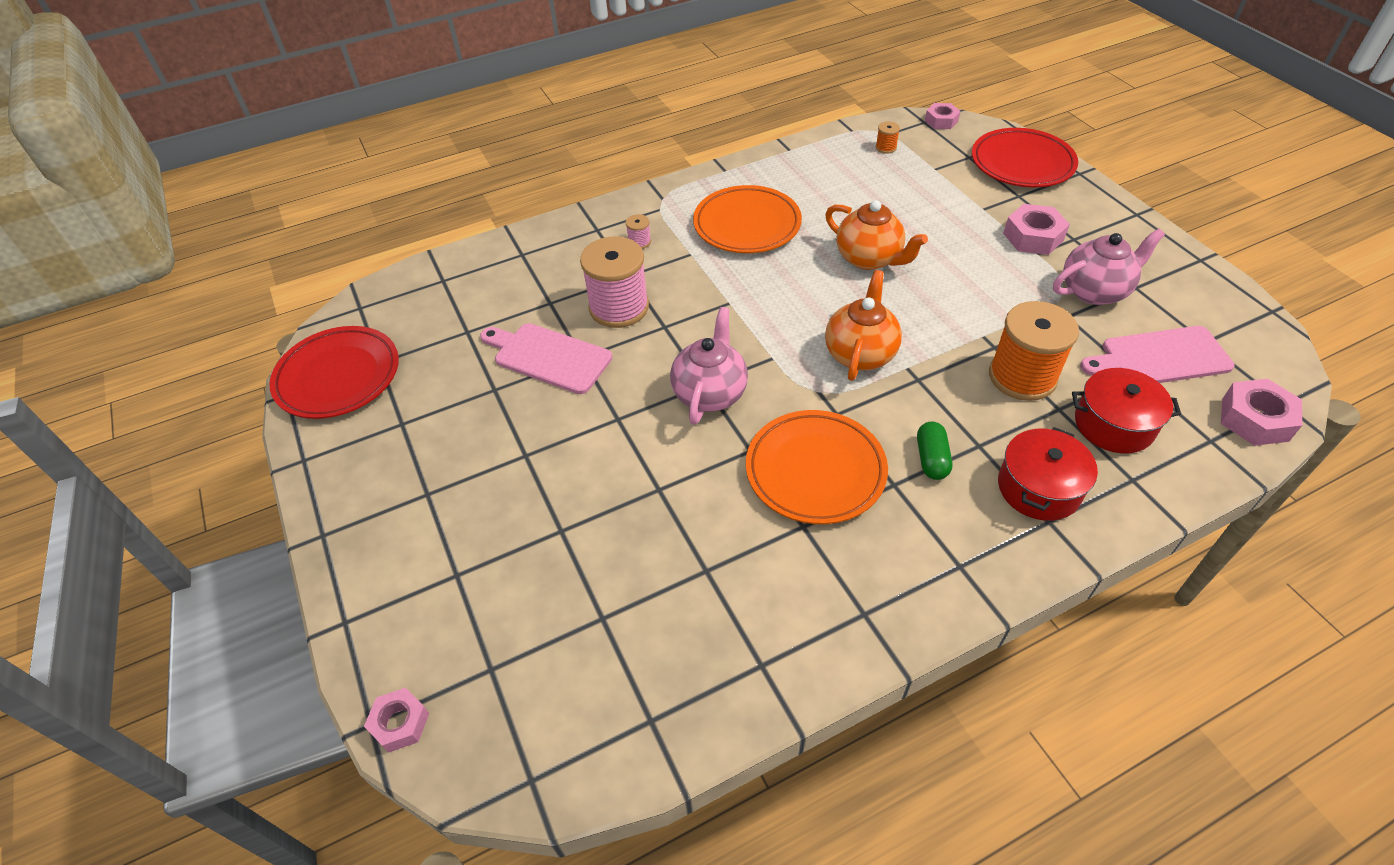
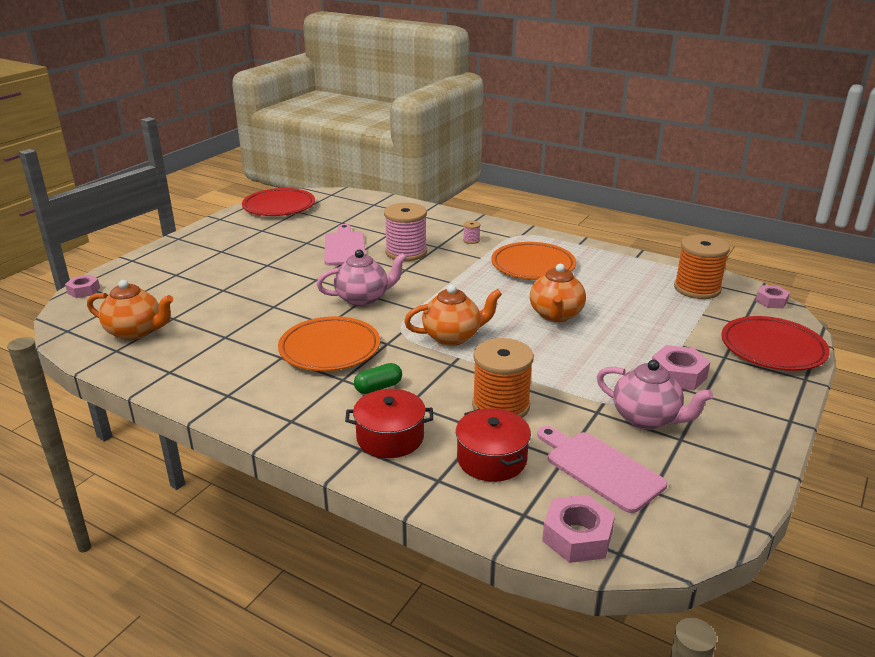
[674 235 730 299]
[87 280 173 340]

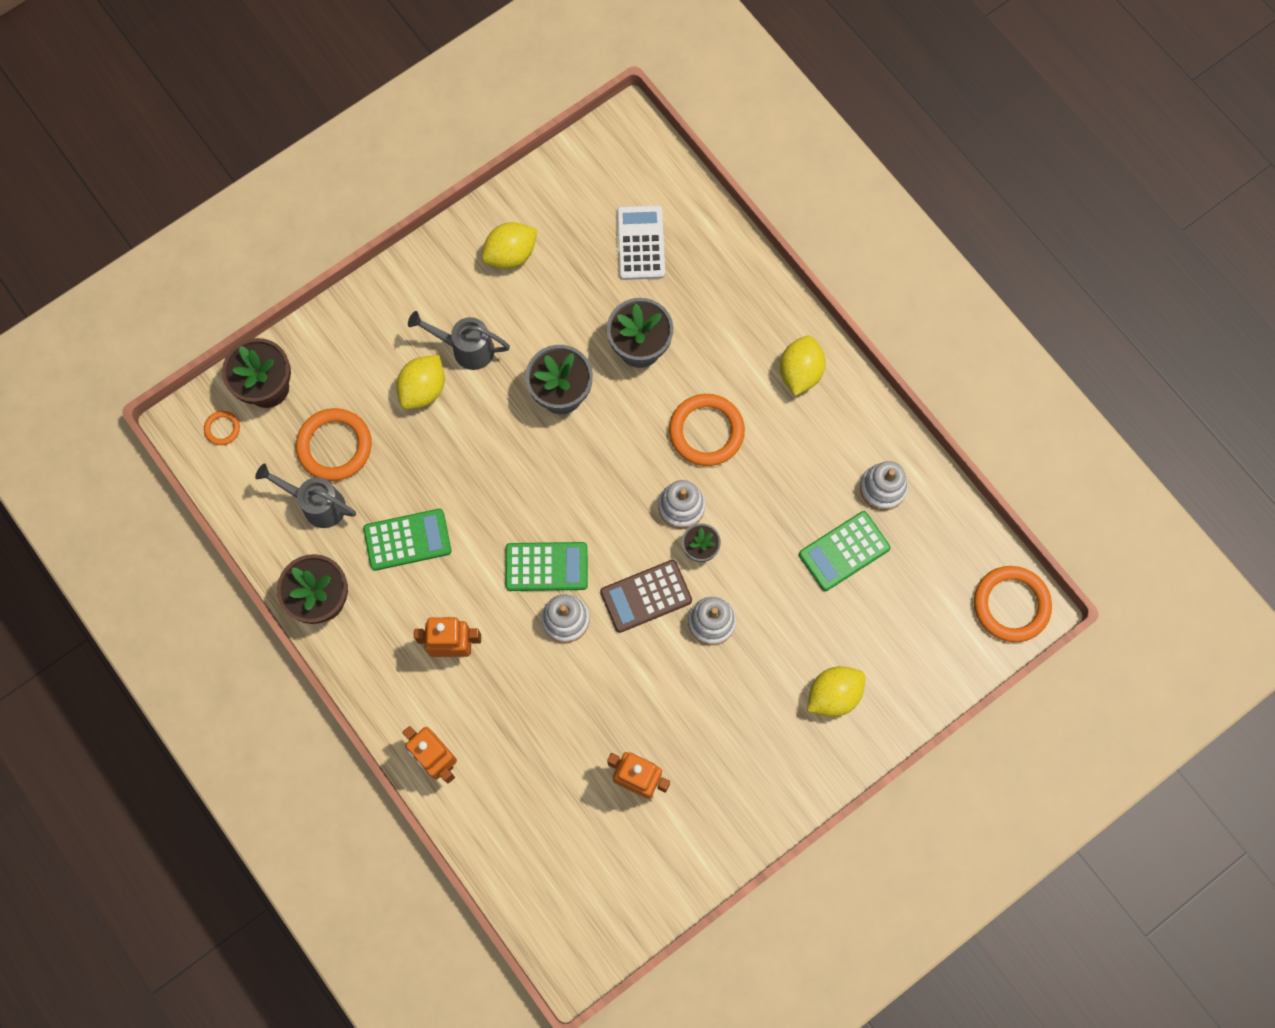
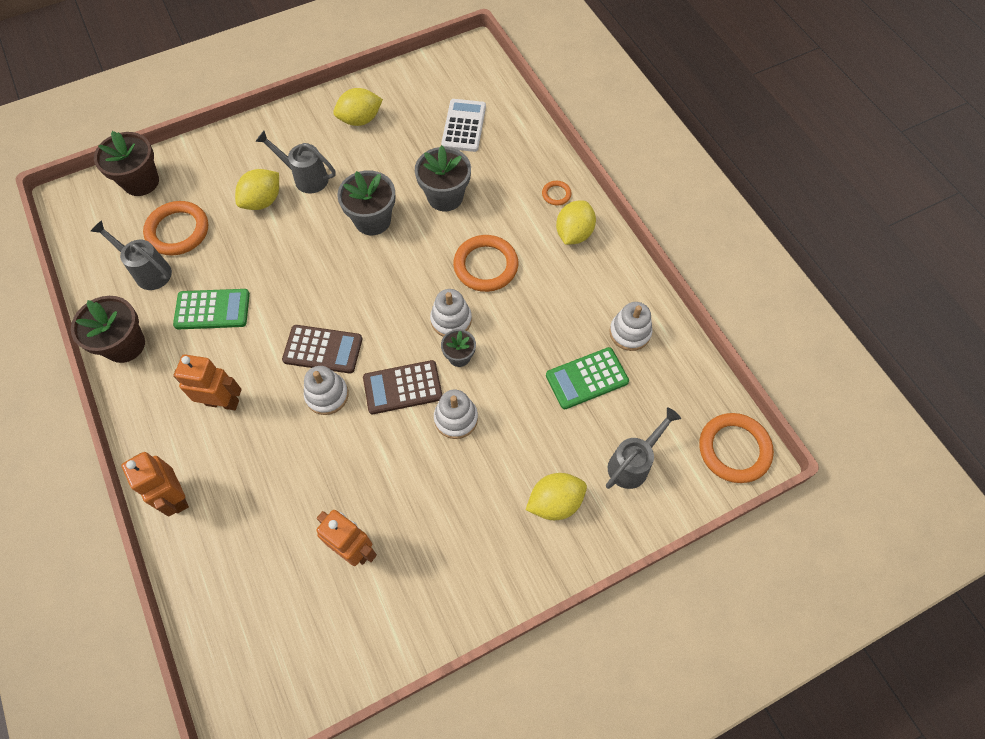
[542 181 572 205]
[282 325 363 374]
[606 407 681 489]

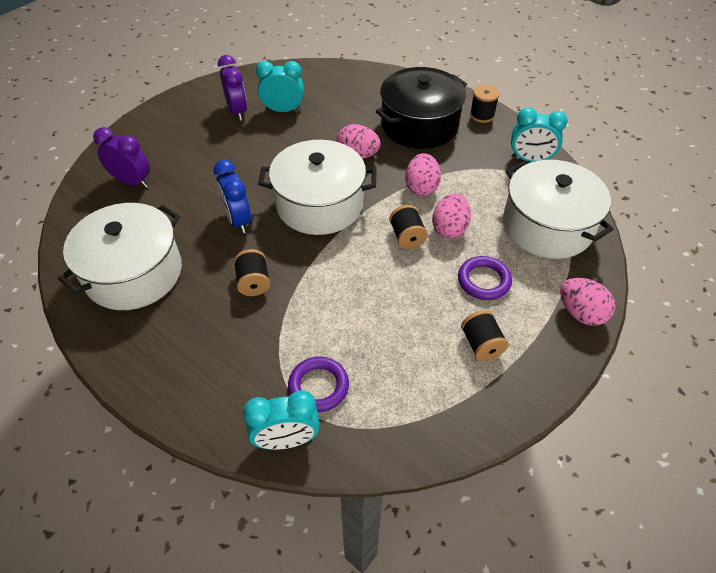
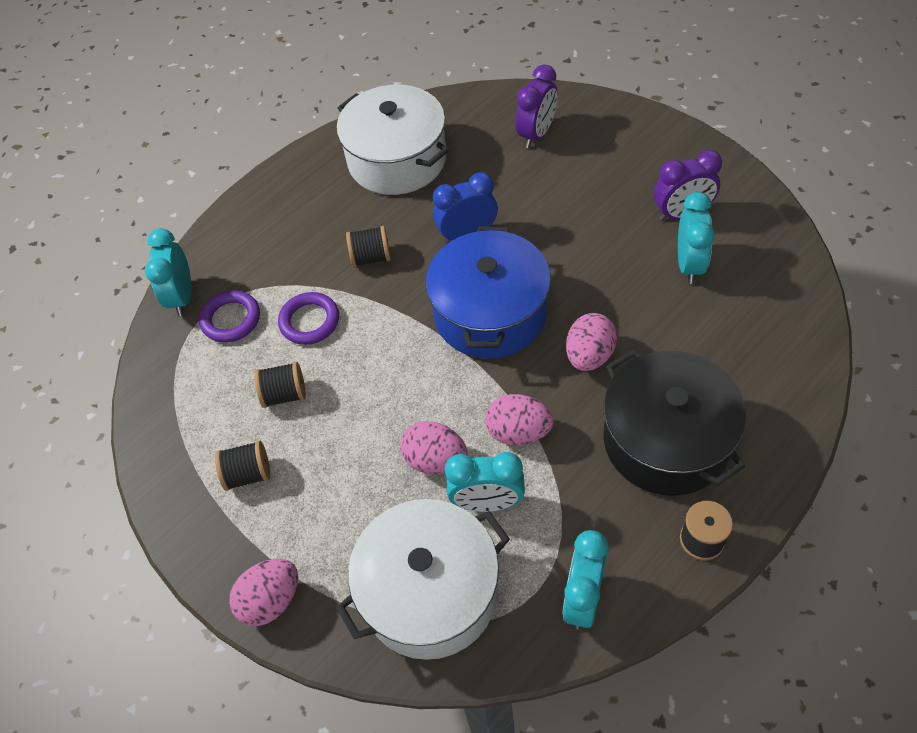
[426 226 551 359]
[254 362 306 408]
[278 292 339 345]
[445 452 525 512]

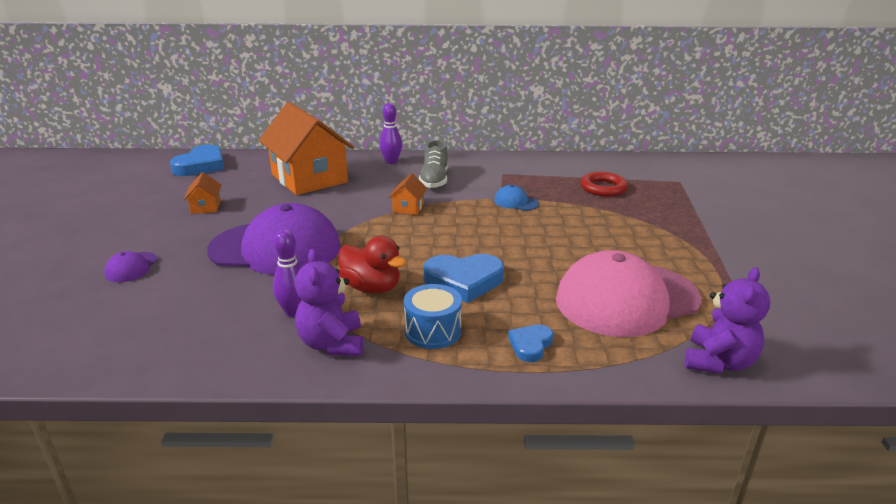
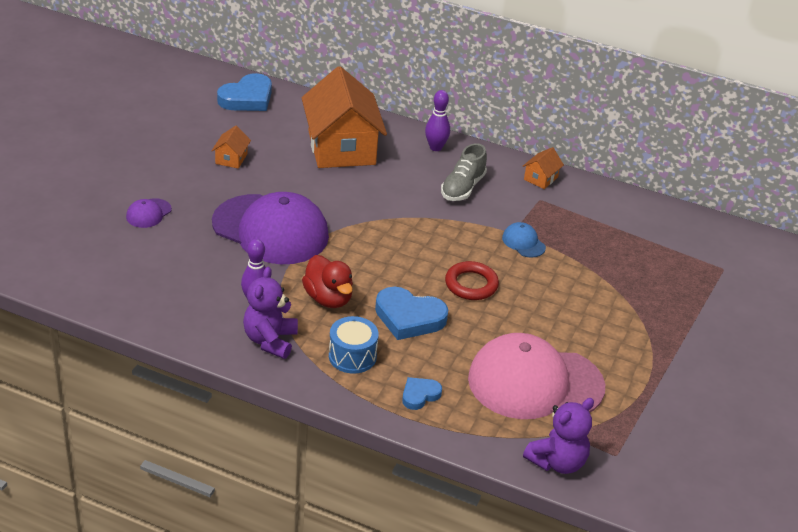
[445 261 499 300]
[522 147 564 189]

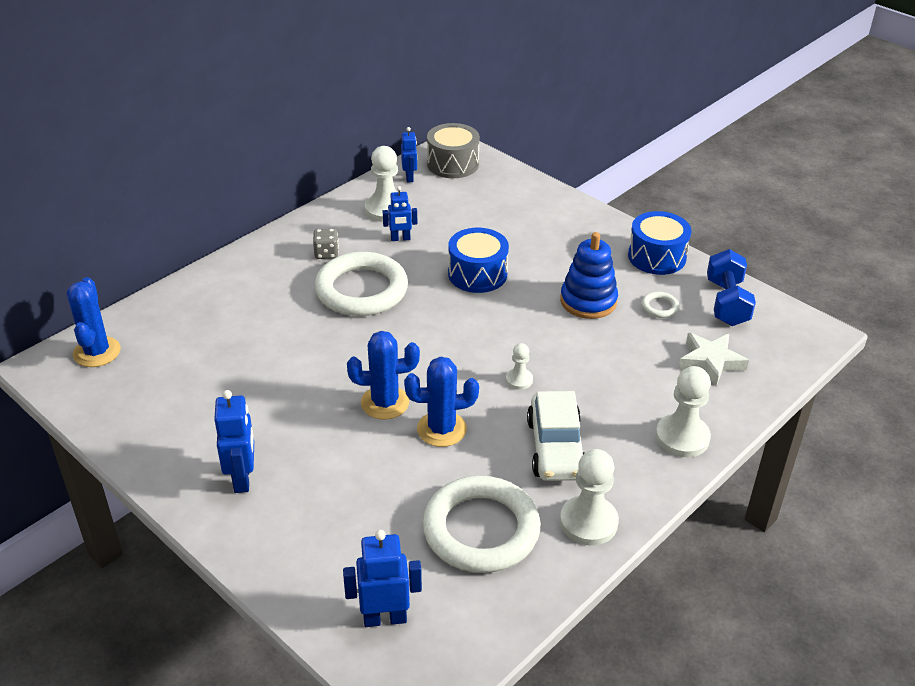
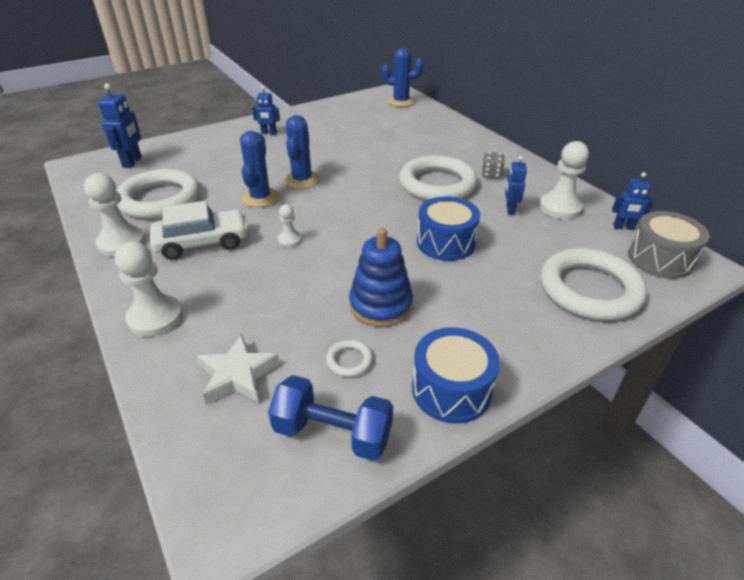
[252 86 280 135]
[150 201 248 260]
[540 248 647 320]

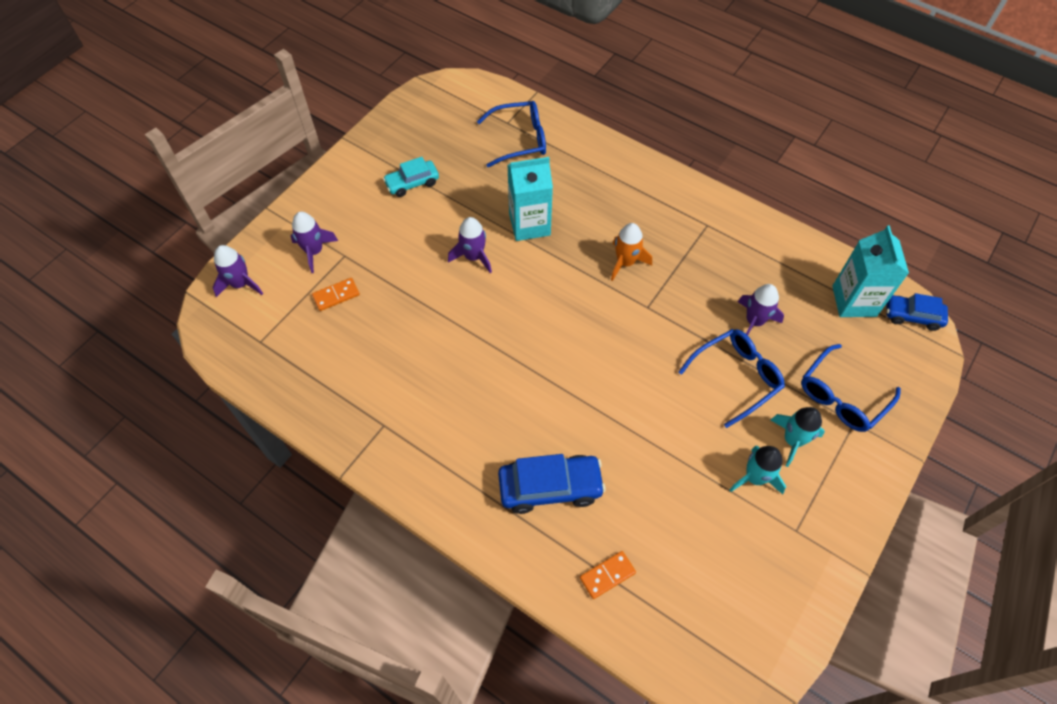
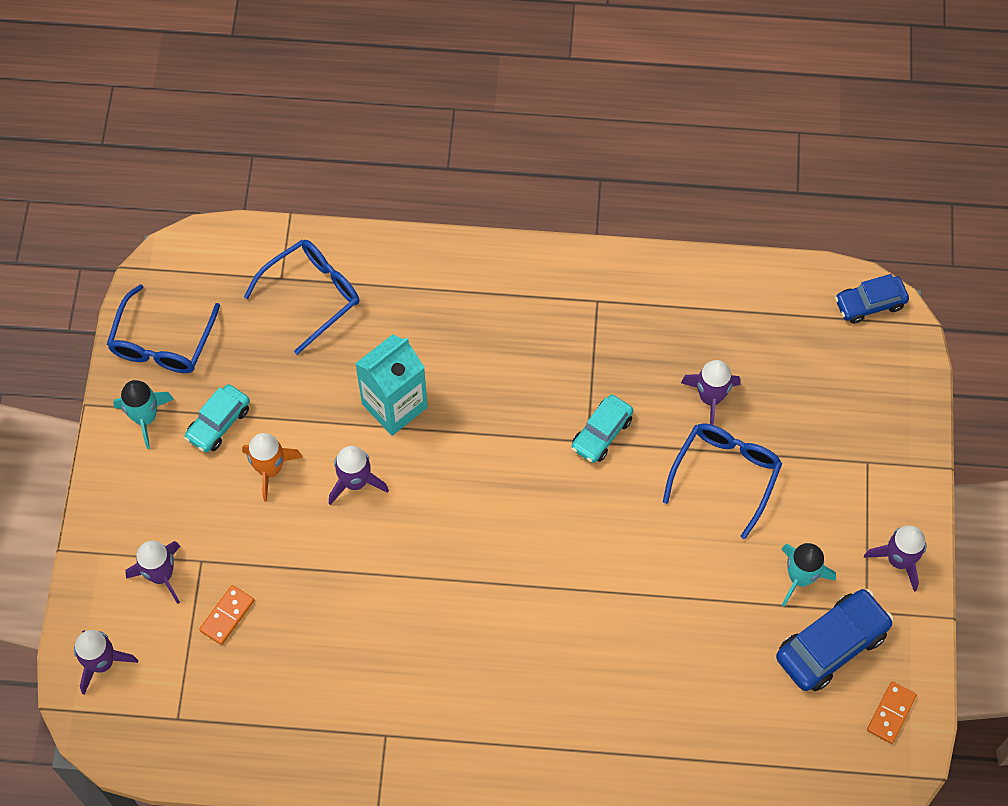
[242 433 303 502]
[832 225 909 317] (first image)
[107 284 220 373]
[113 380 174 449]
[776 589 894 691]
[867 681 917 744]
[571 395 633 463]
[864 525 927 592]

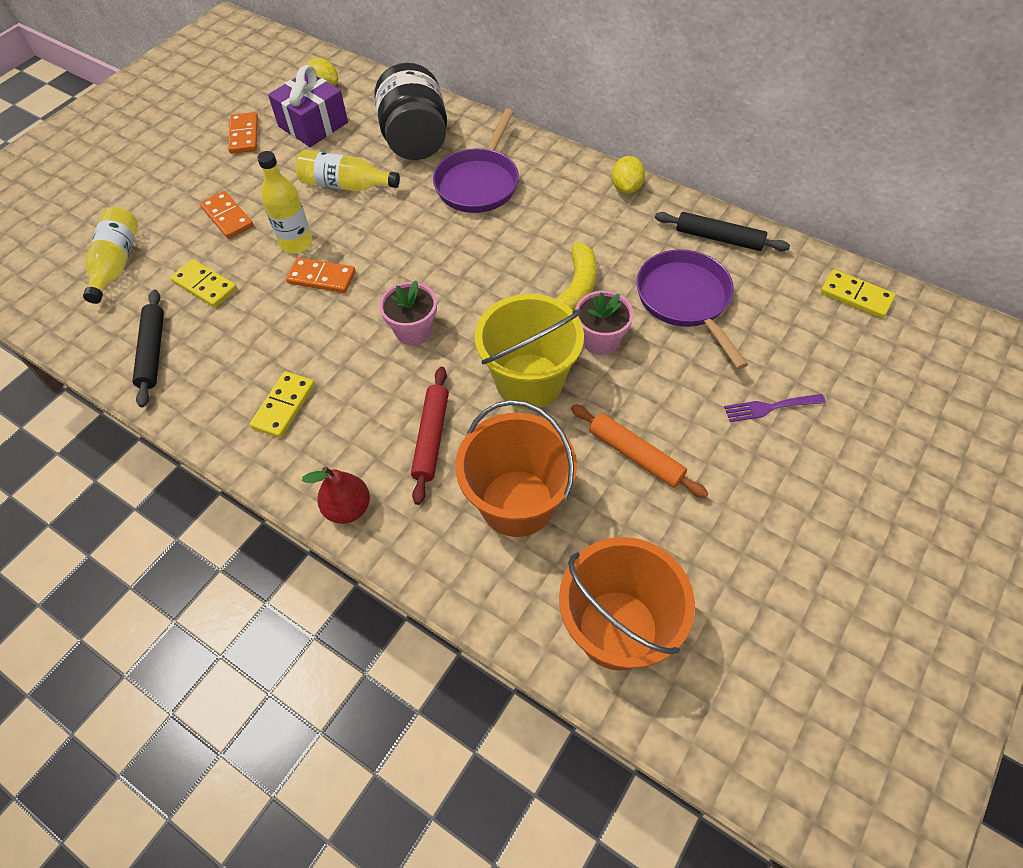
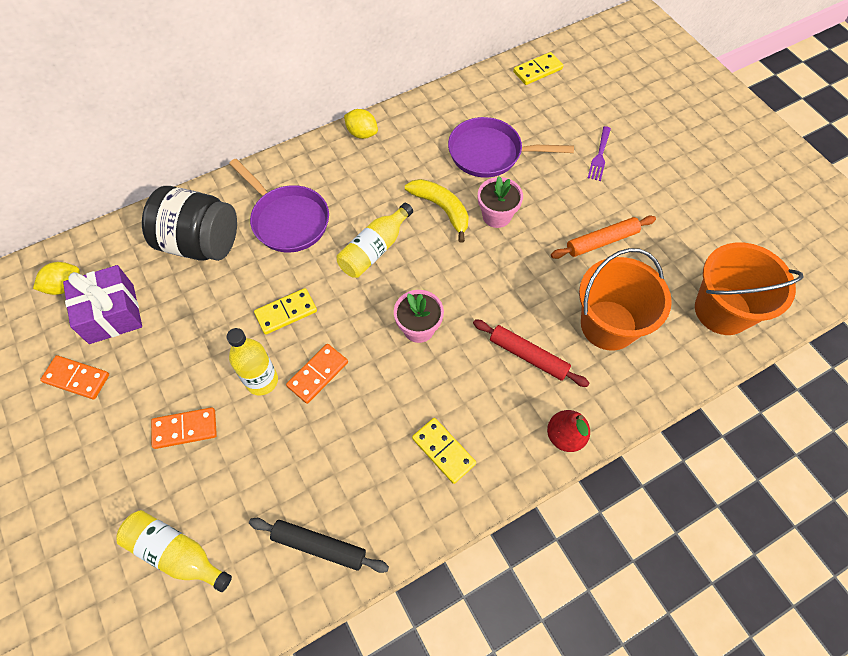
[337 203 413 278]
[655 212 790 251] (first image)
[254 288 317 335]
[475 294 584 409] (first image)

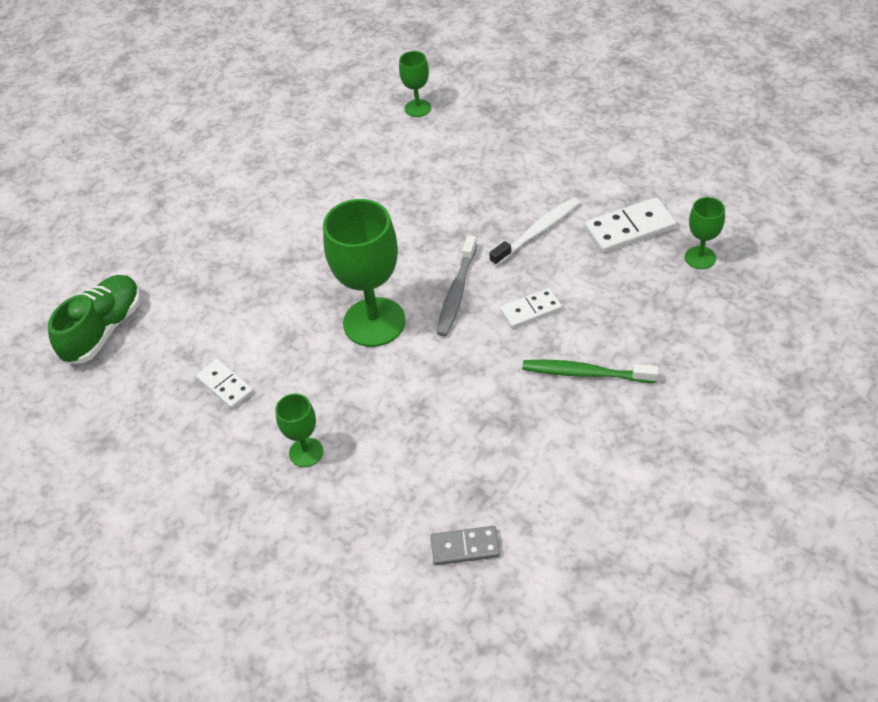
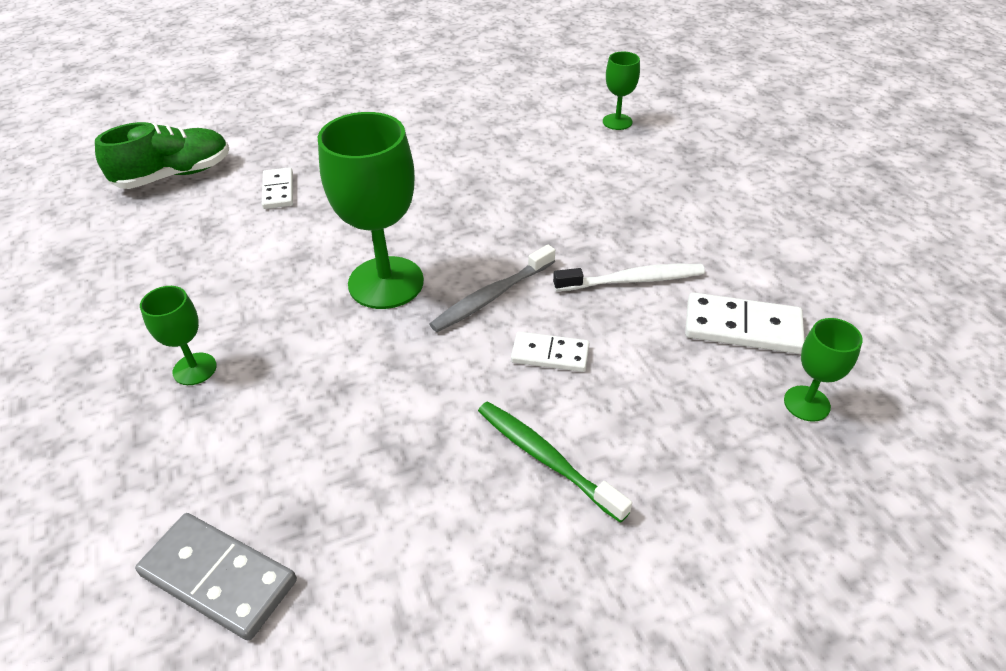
[262 167 293 209]
[135 513 297 641]

